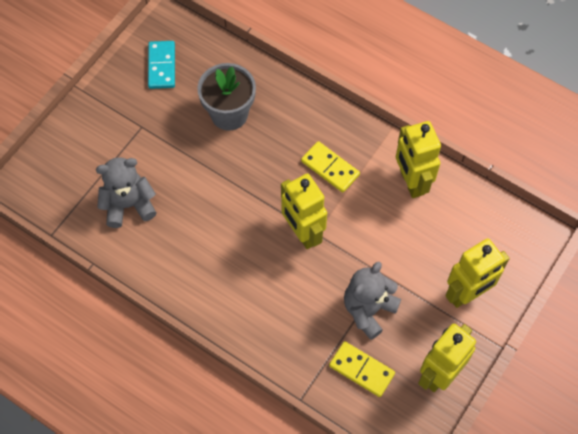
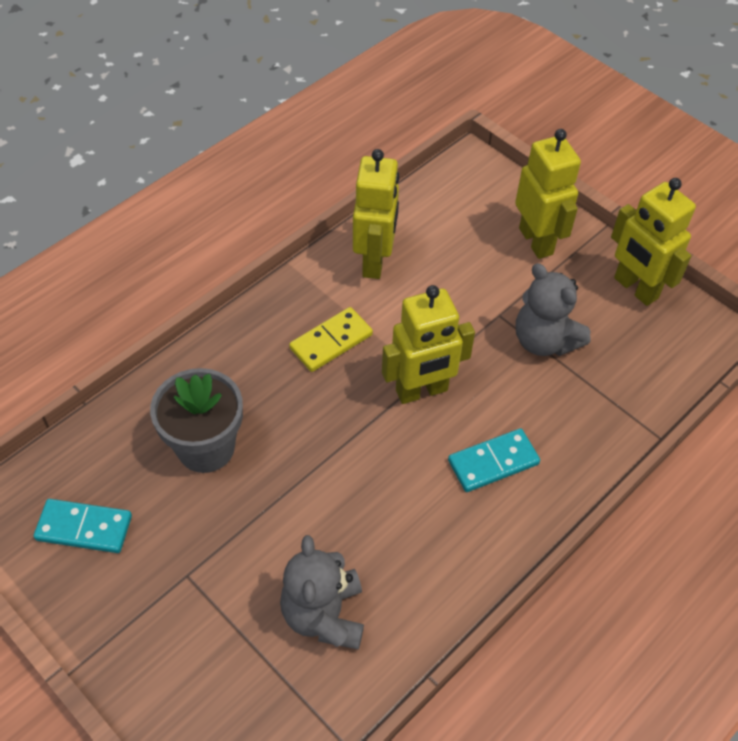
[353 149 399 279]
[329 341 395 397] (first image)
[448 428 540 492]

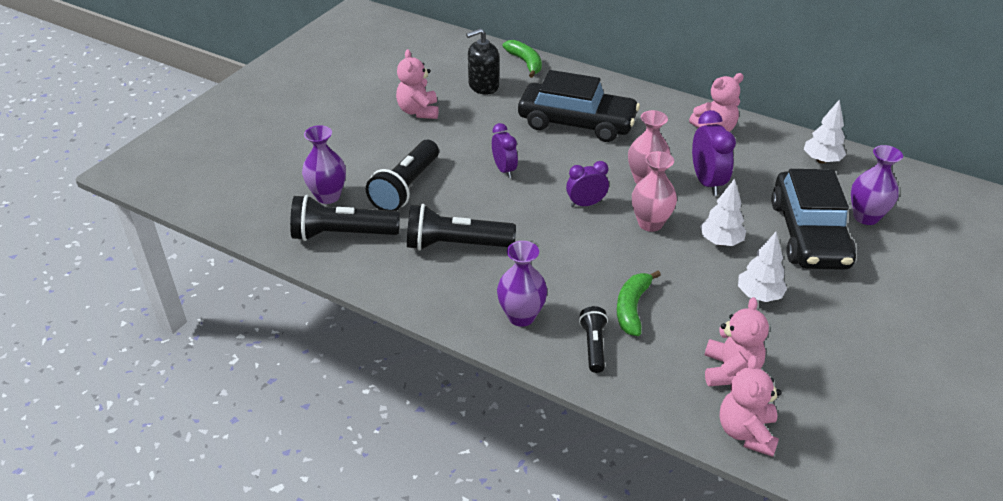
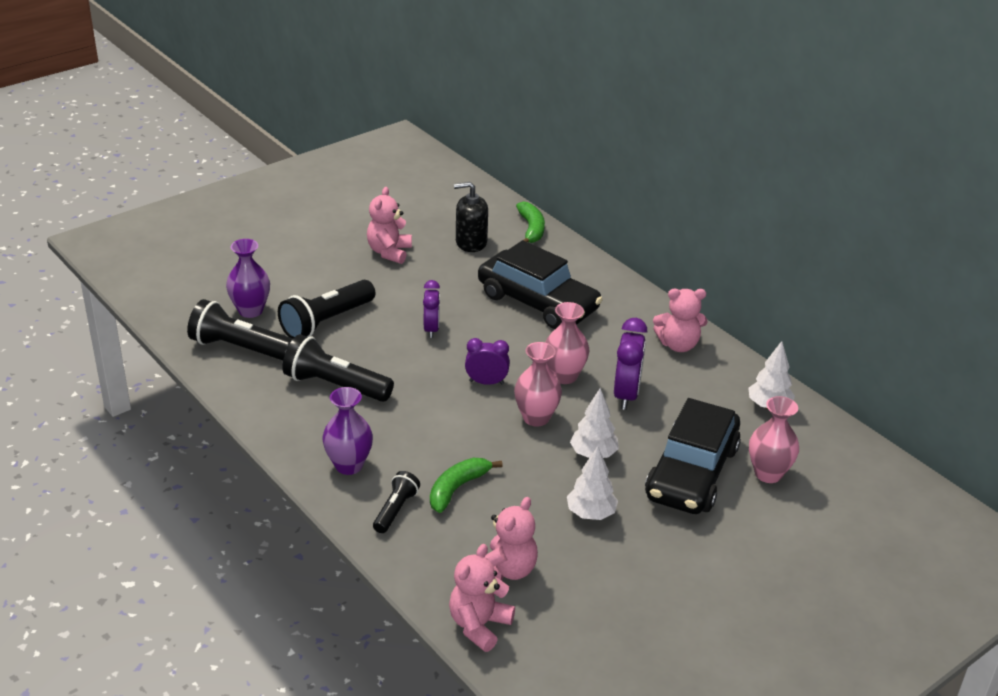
[749 396 799 483]

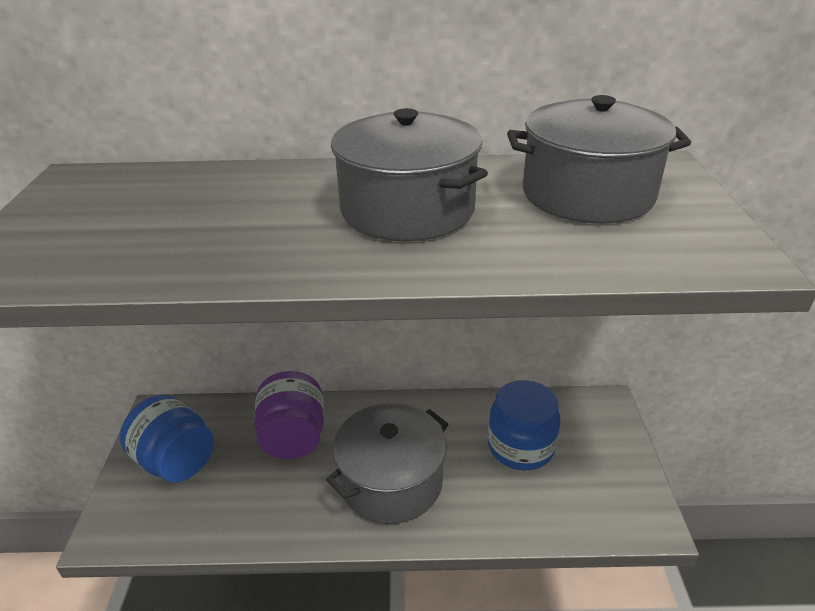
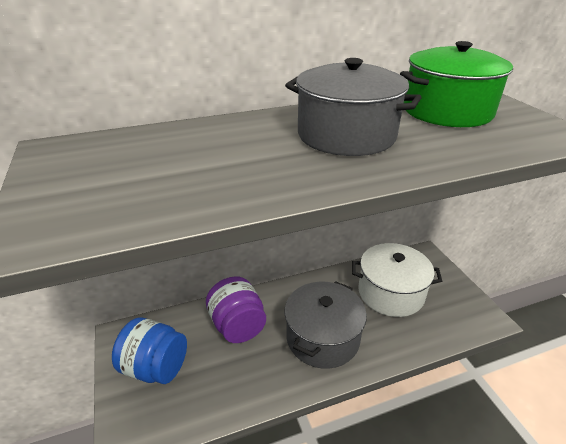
[400 41 513 127]
[352 243 442 317]

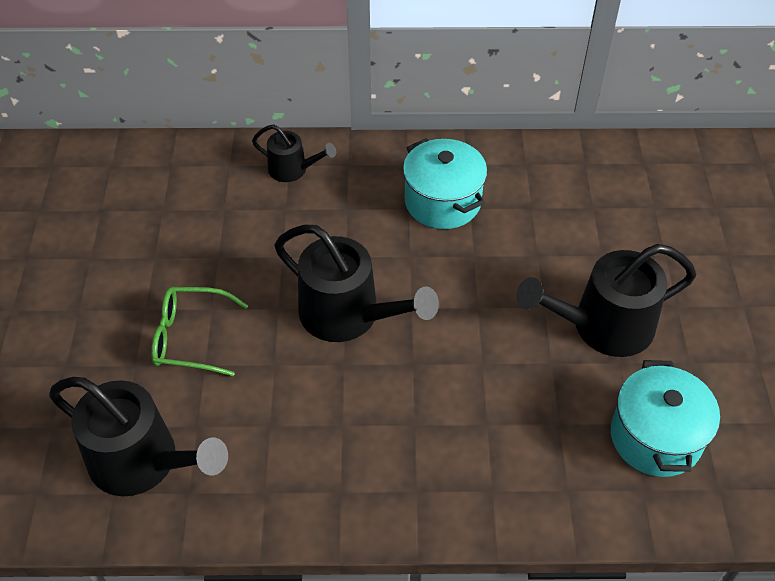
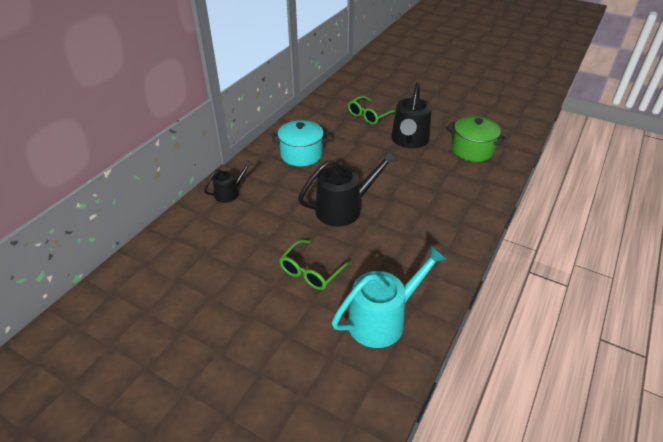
[447 116 506 162]
[332 245 448 348]
[348 96 396 125]

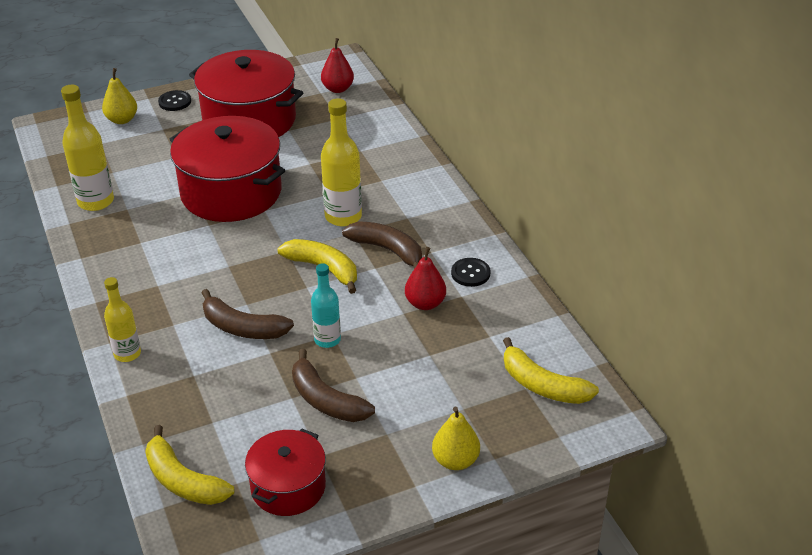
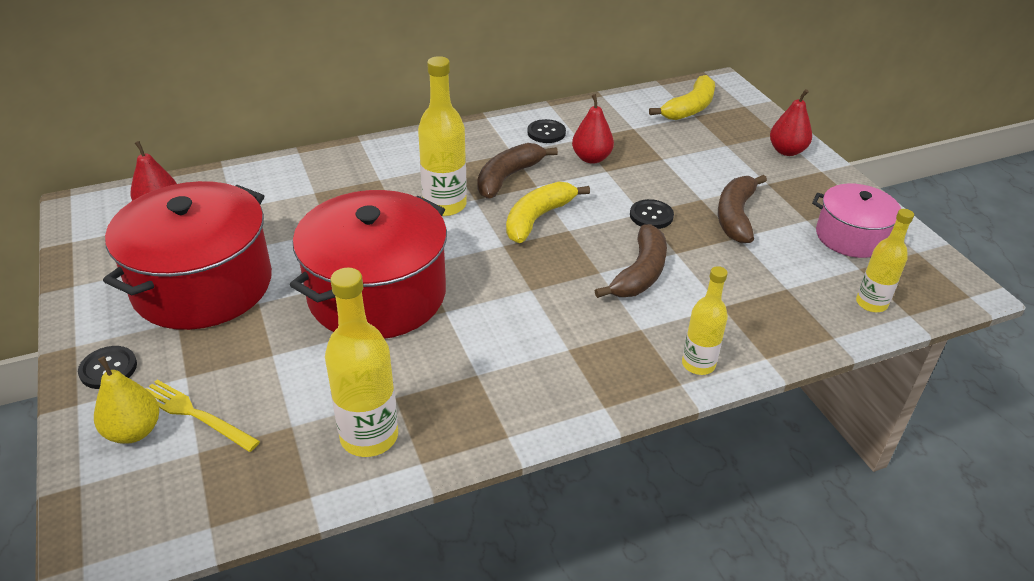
[630 199 674 229]
[718 175 767 243]
[770 89 812 156]
[856 209 914 312]
[812 184 901 258]
[146 380 260 452]

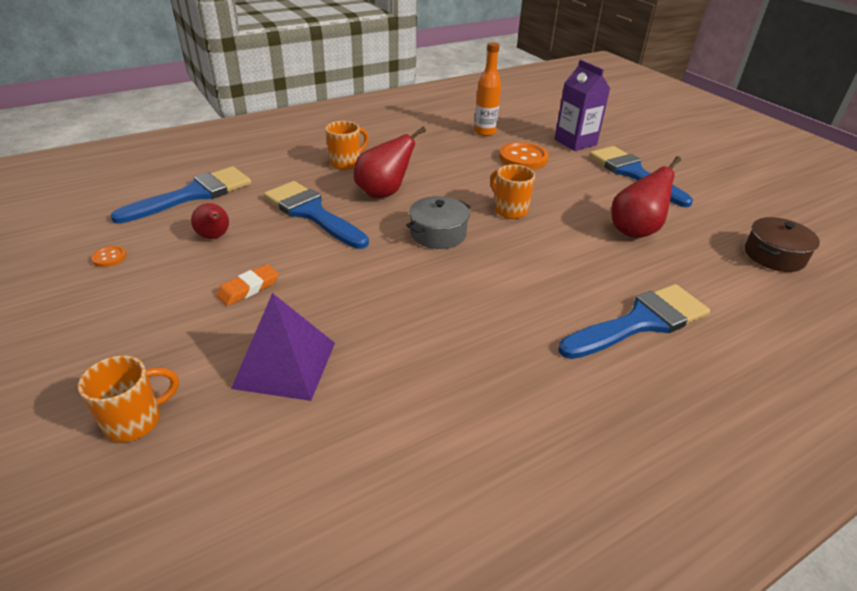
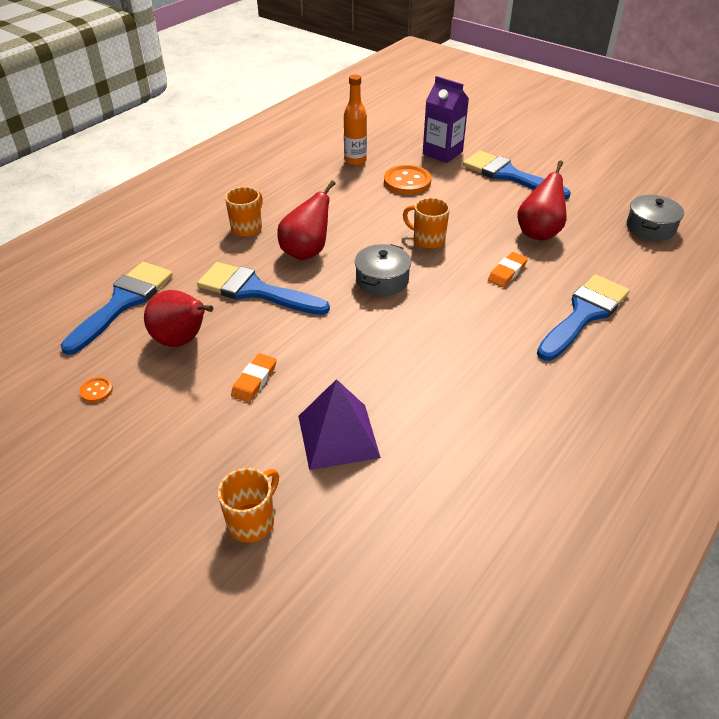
[144 290 213 347]
[627 195 684 241]
[488 252 528 287]

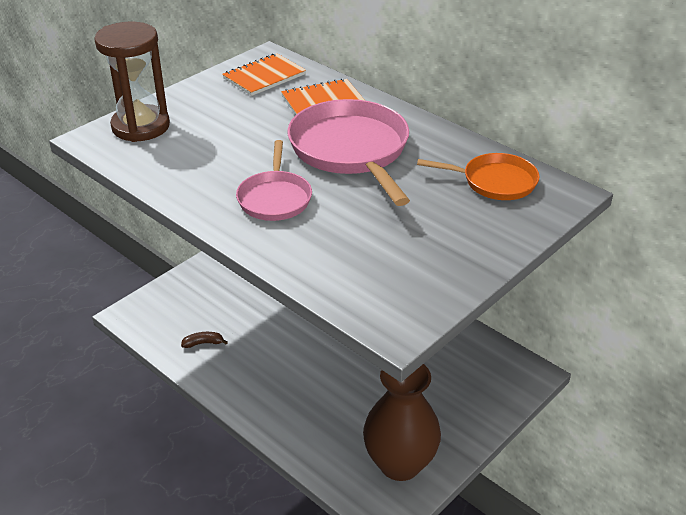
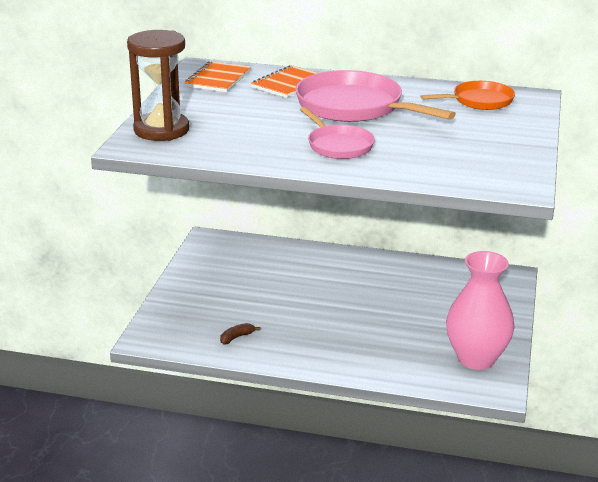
[446 251 515 370]

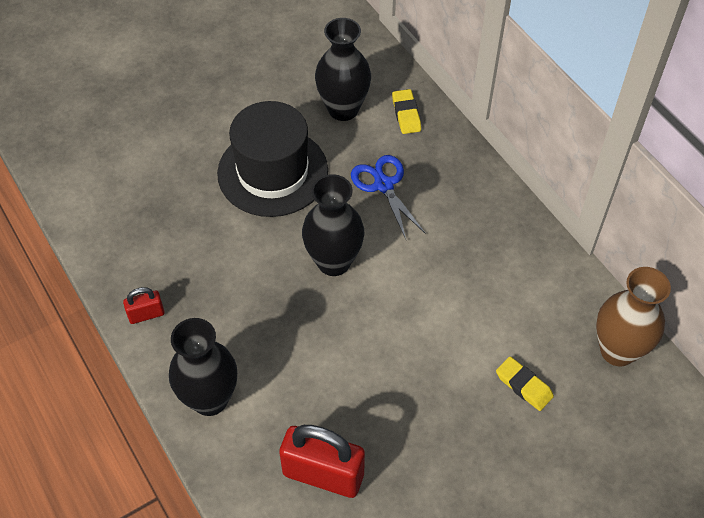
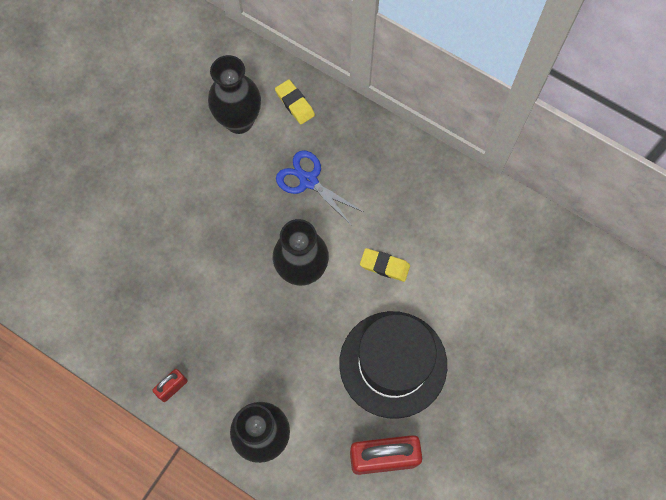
[339 311 447 419]
[596 267 671 366] (first image)
[360 248 410 282]

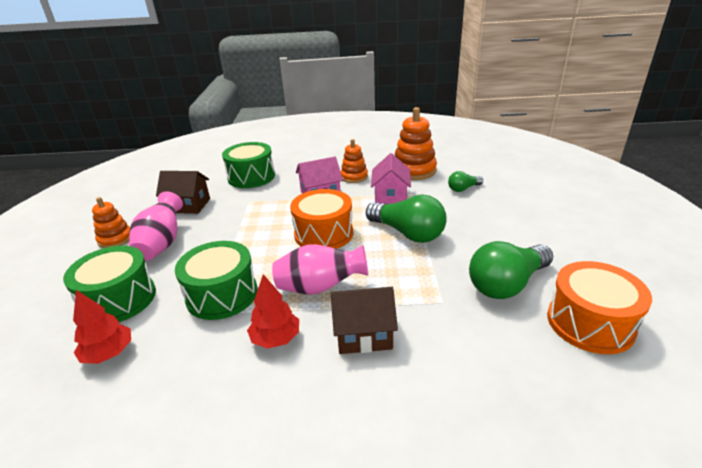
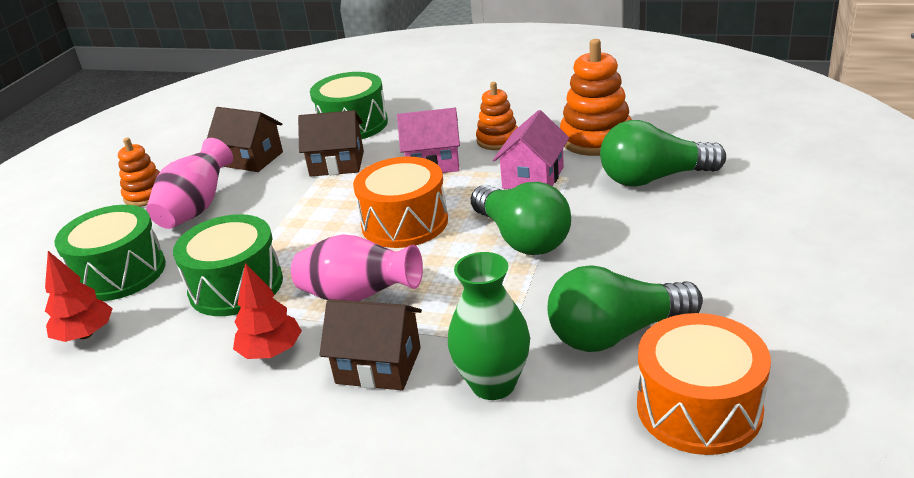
[600 120 726 187]
[298 110 364 177]
[448 252 530 400]

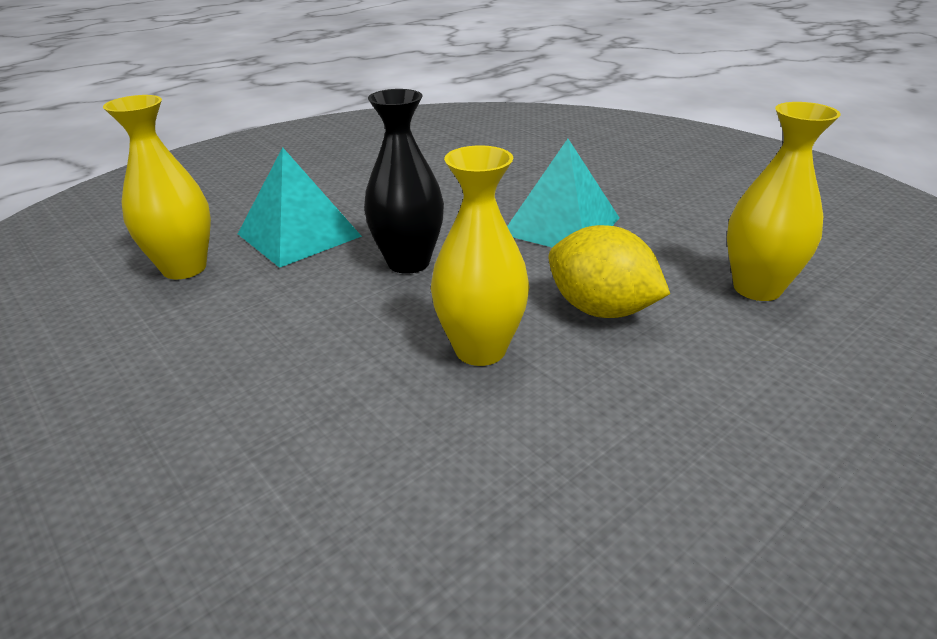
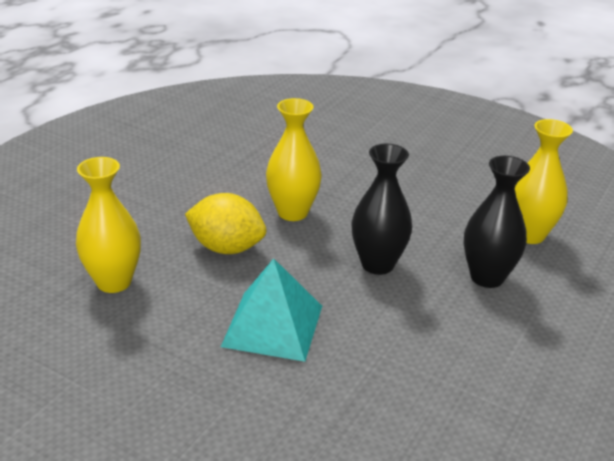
[464 156 530 288]

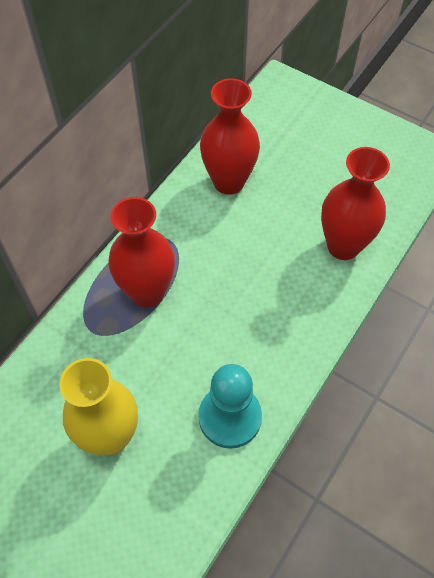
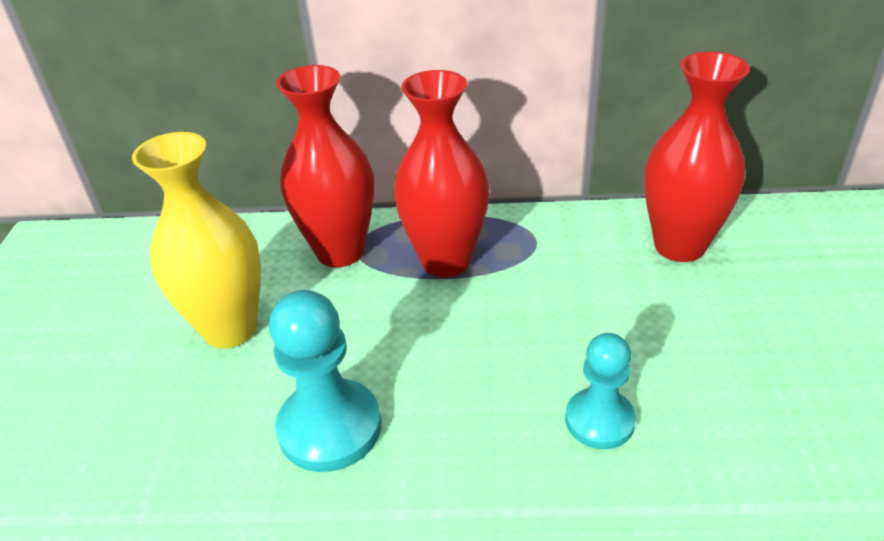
[276 65 374 267]
[566 333 636 449]

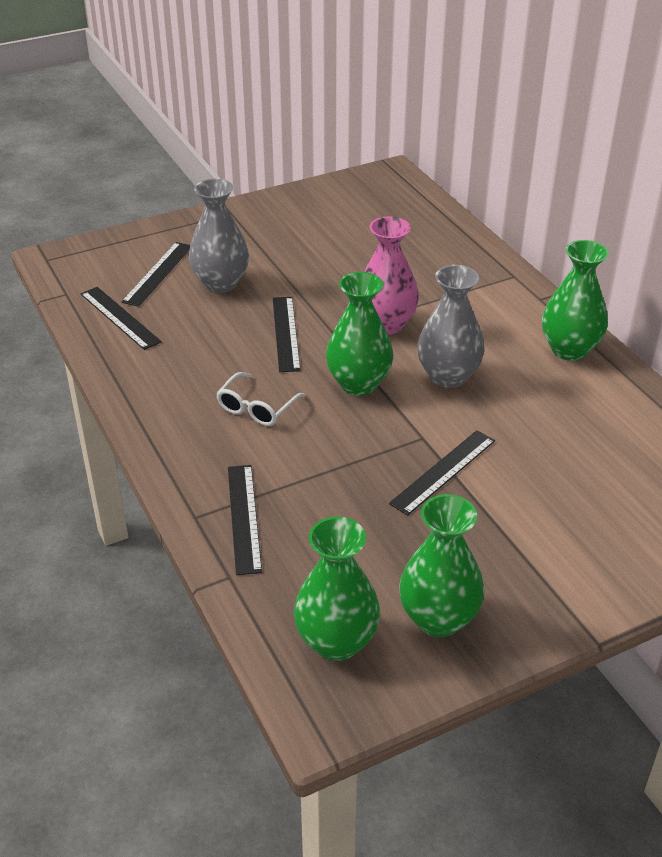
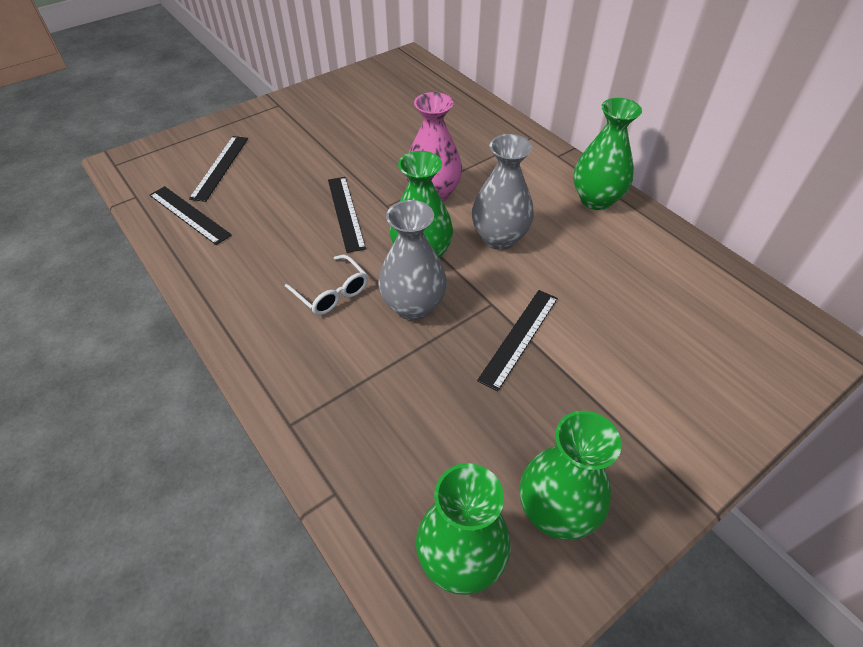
[378 200 447 320]
[285 255 368 315]
[228 465 262 575] (first image)

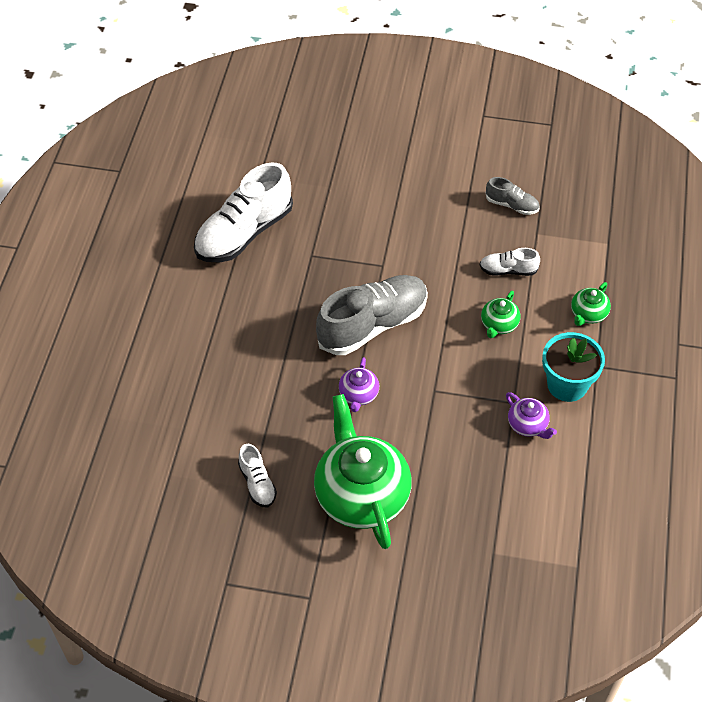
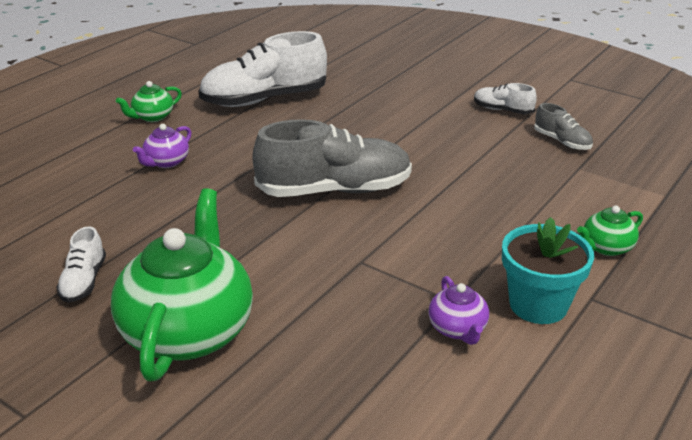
[474 83 537 114]
[116 81 182 122]
[133 124 192 168]

